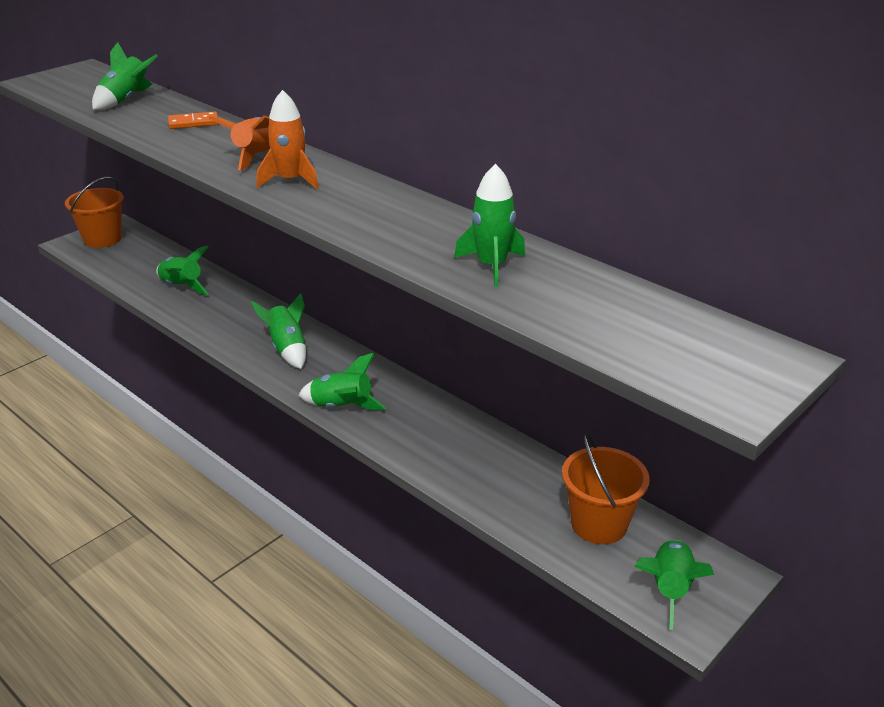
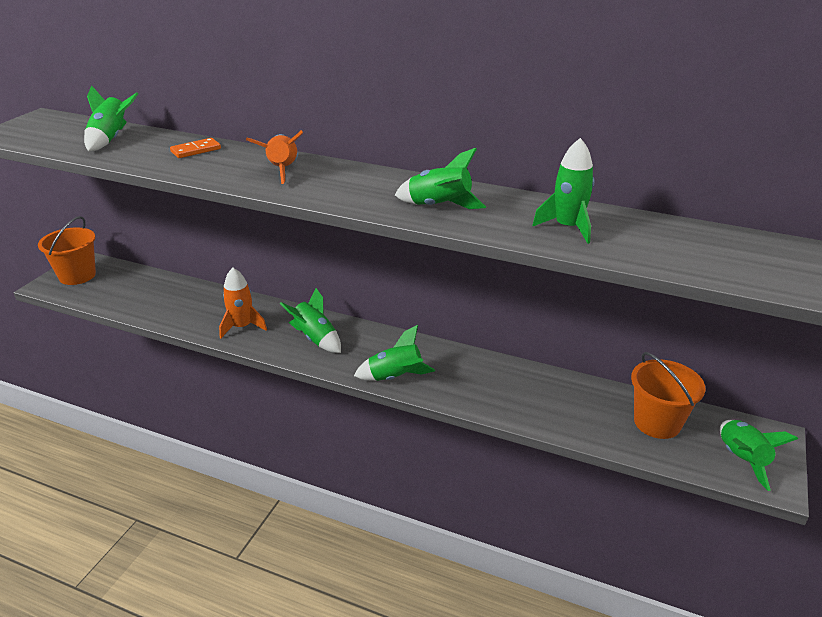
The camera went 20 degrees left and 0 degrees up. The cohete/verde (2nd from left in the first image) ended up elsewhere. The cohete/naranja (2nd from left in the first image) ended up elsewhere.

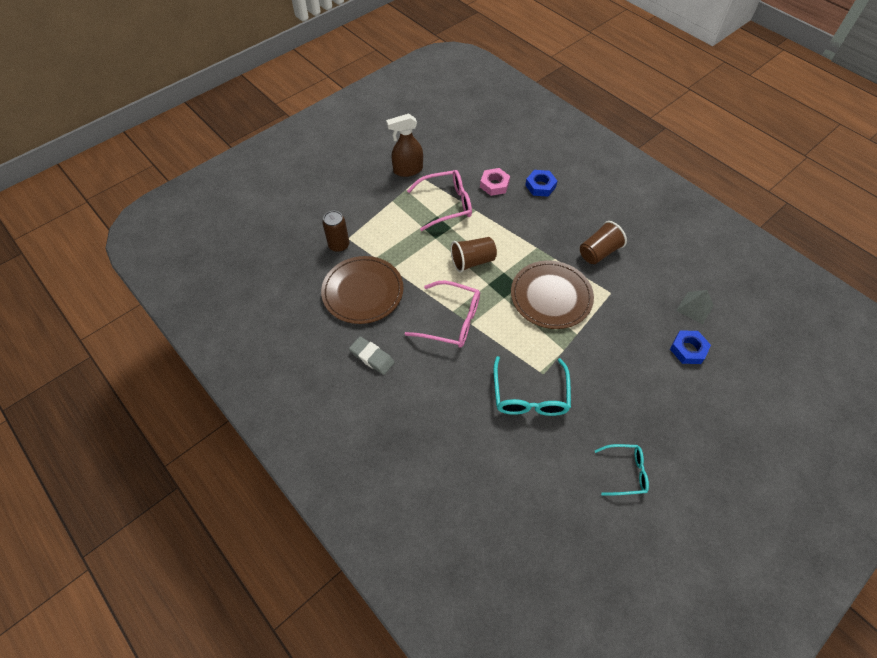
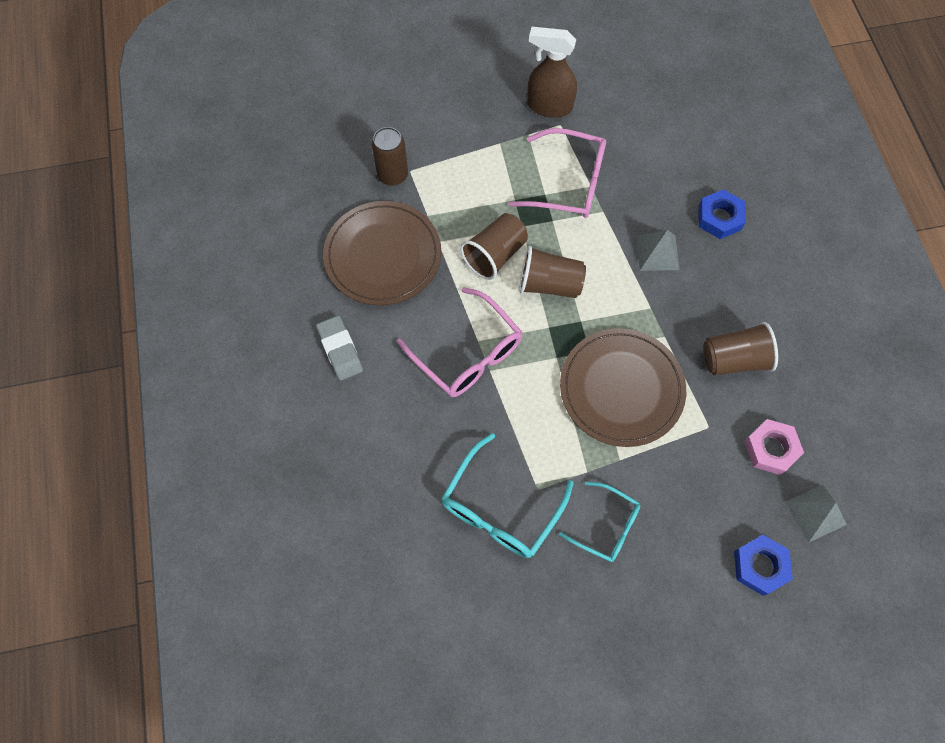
The camera went 30 degrees right and 10 degrees up. The tuerca/rosa ended up elsewhere. The gafas/turquesa (2nd from left) ended up elsewhere. The second view gained the vaso/marrón (1st from left). The second view gained the pirámide/gris (1st from left).

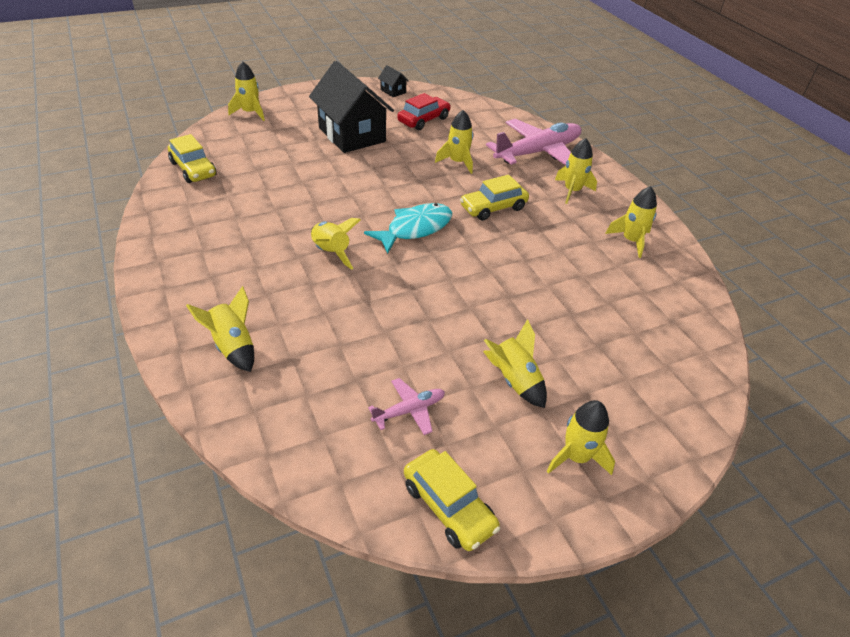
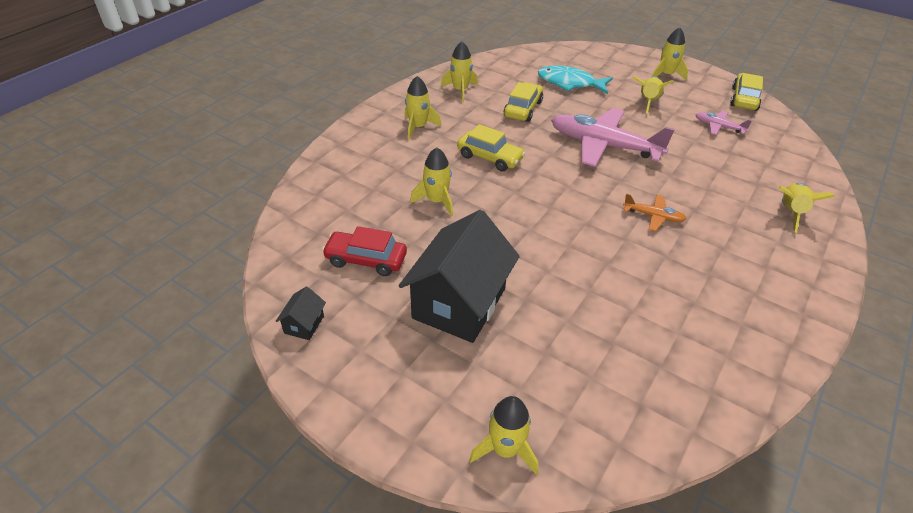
The camera went 120 degrees left and 0 degrees up. The coche/amarillo (1st from left in the first image) ended up elsewhere. Where the cohete/amarillo (3rd from left) stood, the avión/naranja came to stand. The pez/turquesa ended up elsewhere. The avión/rosa (2nd from left in the first image) ended up elsewhere.

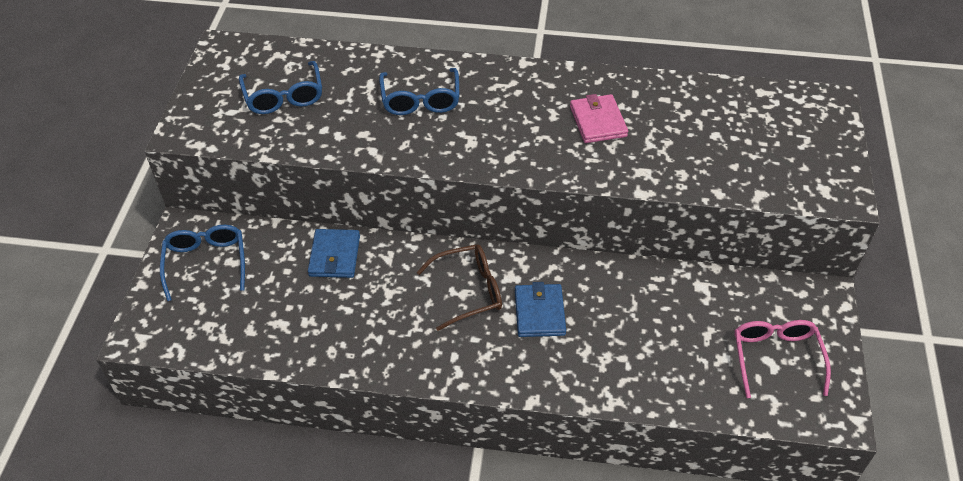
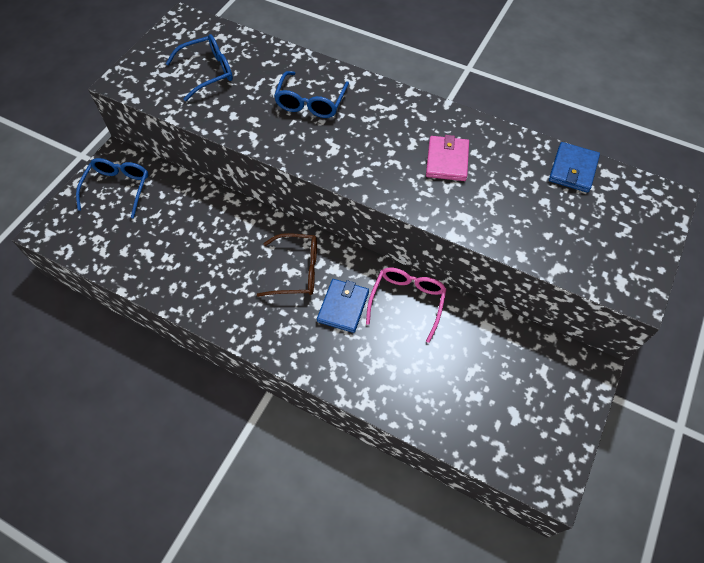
The camera went 20 degrees right and 10 degrees up. The gafas/azul (2nd from left) ended up facing another way, 120 degrees counterclockwise from before. The cartera/azul (1st from left in the first image) ended up elsewhere. The gafas/rosa ended up elsewhere.

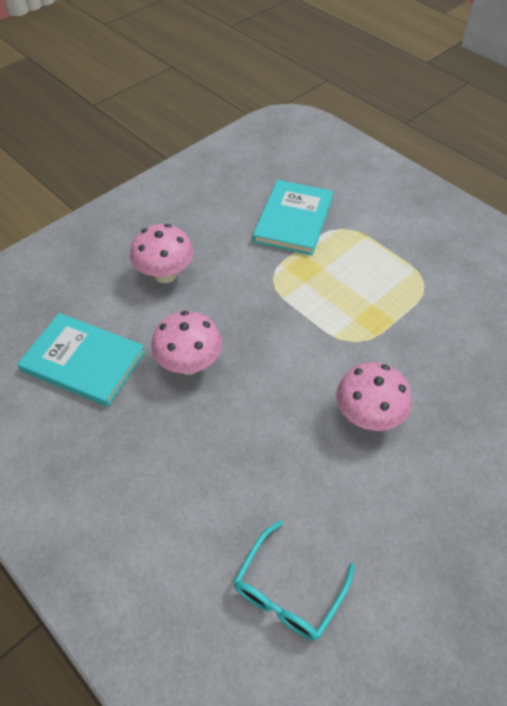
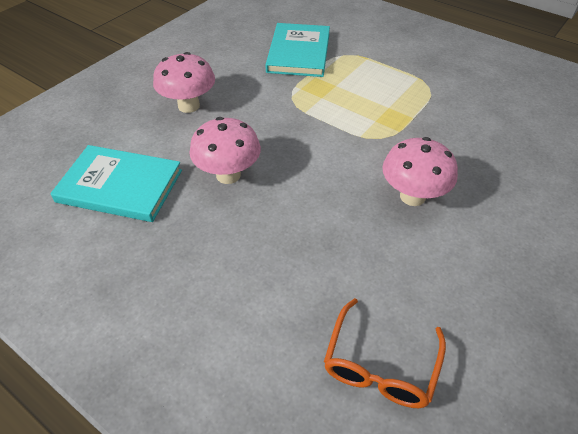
The camera went 10 degrees left and 5 degrees down. What was the gafas/turquesa turned into the gafas/naranja.

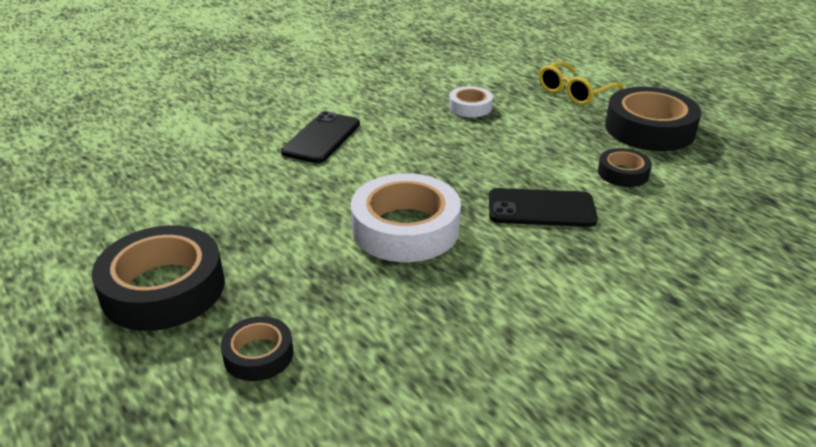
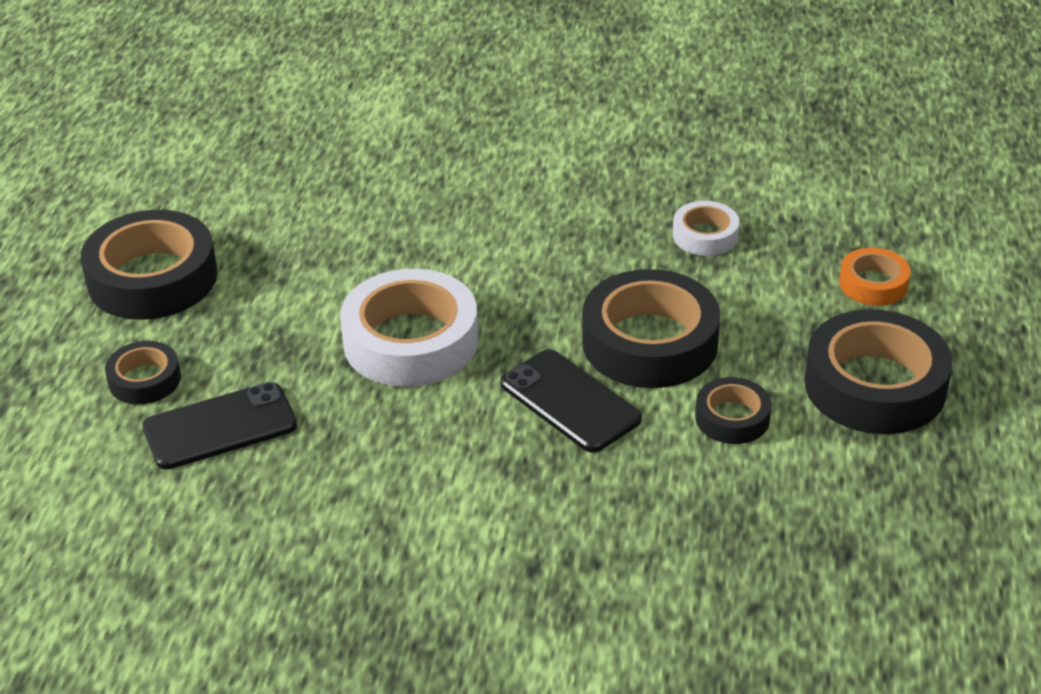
The camera went 45 degrees right and 5 degrees up. The móvil/negro (1st from left) ended up elsewhere. Where the gafas/amarillo stood, the cinta adhesiva/naranja came to stand. The second view gained the cinta adhesiva/negro (3rd from left).

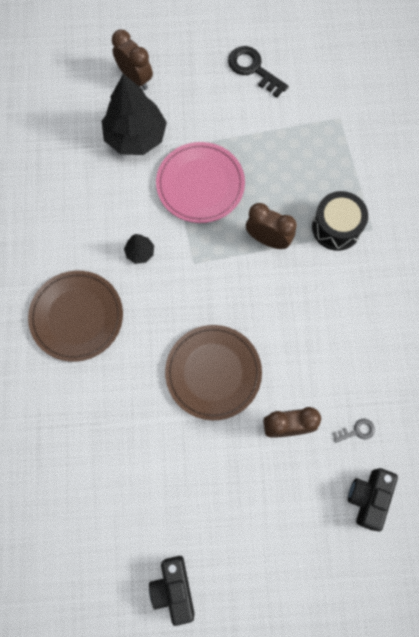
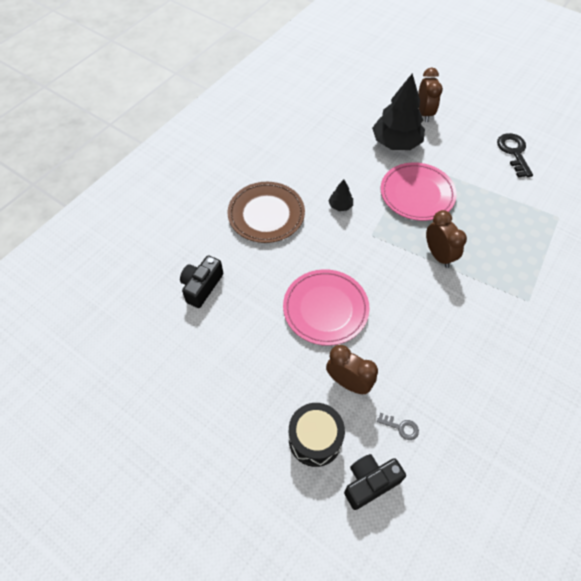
The camera went 40 degrees right and 15 degrees down. The cámara/negro (1st from left) ended up elsewhere. What was the plato/marrón (2nd from left) turned into the plato/rosa (1st from left). The tambor/negro ended up elsewhere.

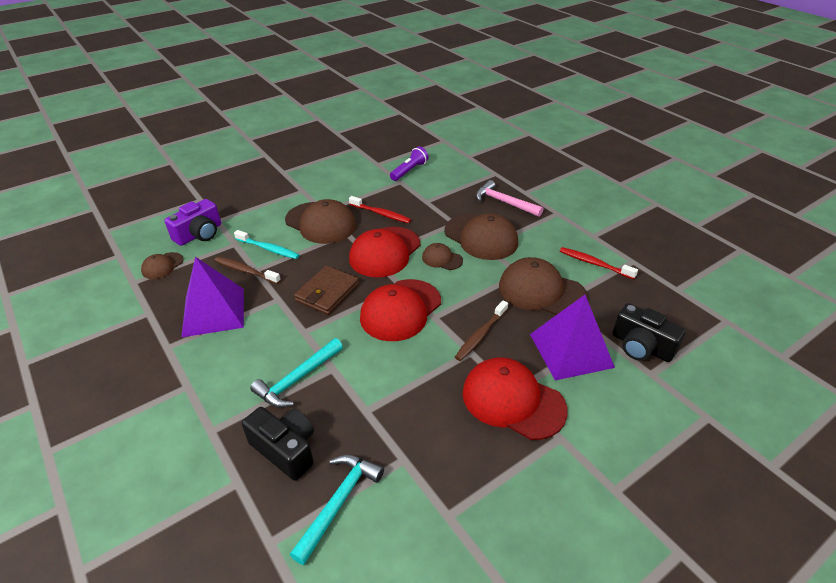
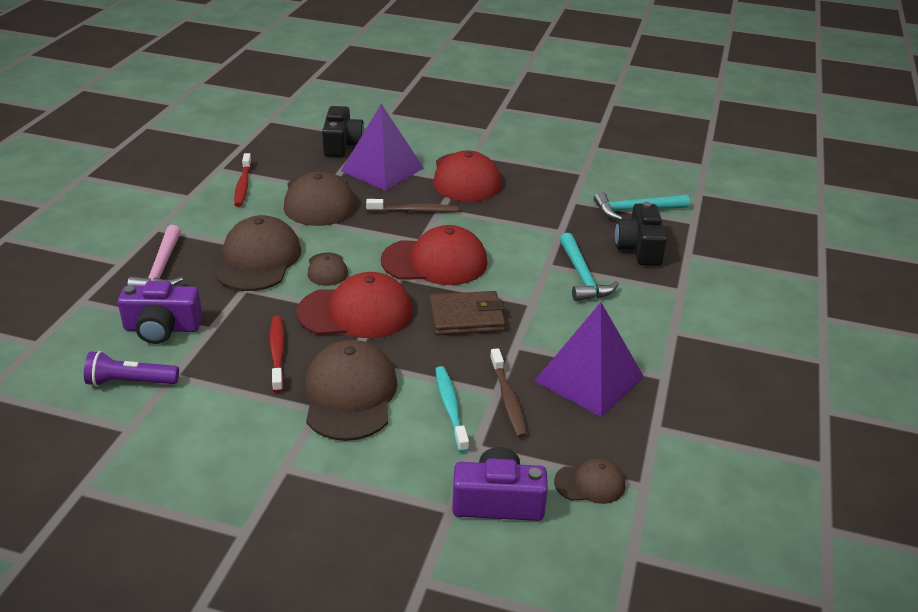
The camera went 130 degrees left and 5 degrees down. The martillo/turquesa (1st from left) ended up facing another way, 75 degrees clockwise from before. The second view gained the cámara/morado (1st from left).

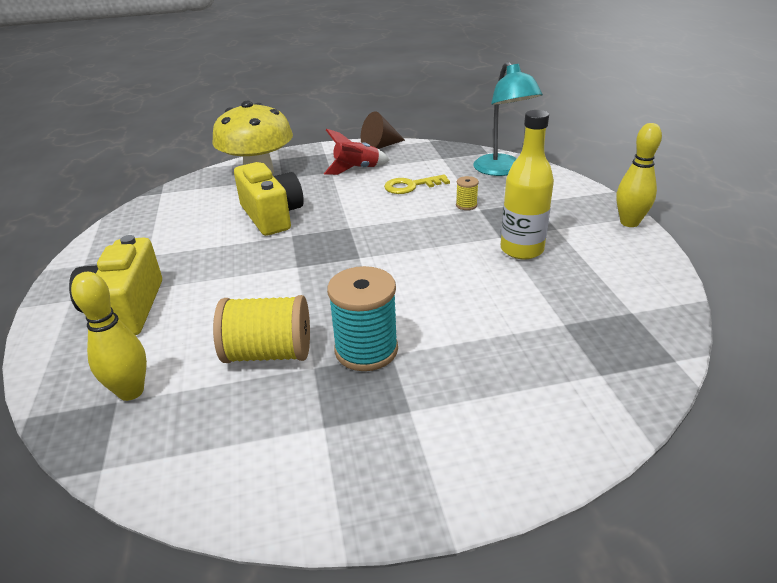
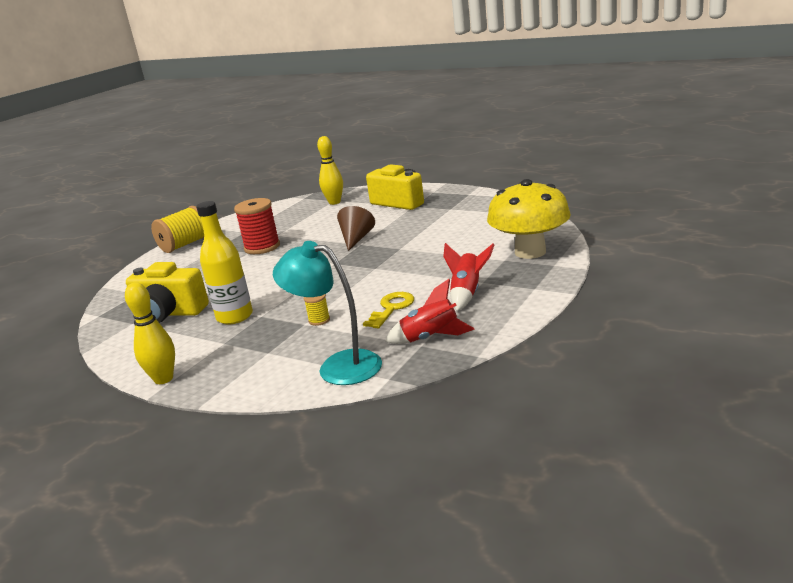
The camera went 135 degrees right and 10 degrees down. The carrete/amarillo (1st from left) ended up elsewhere. The cámara/amarillo (2nd from left in the first image) ended up elsewhere. What was the carrete/turquesa turned into the carrete/rojo. The cono/marrón ended up elsewhere. The second view gained the cohete/rojo (1st from left).

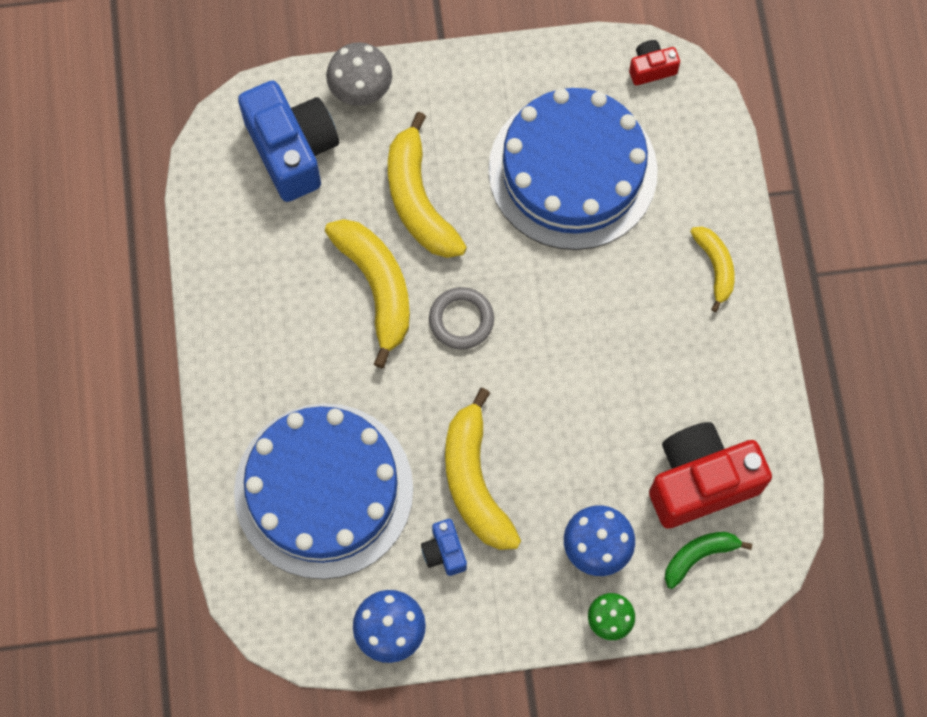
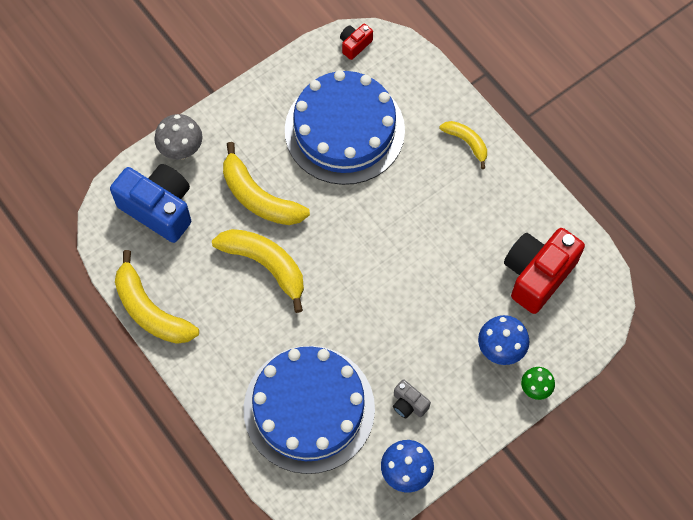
The camera went 30 degrees left and 5 degrees down. What was the cámara/azul (2nd from left) turned into the cámara/gris. The second view lost the anillo/gris. The plátano/amarillo (3rd from left in the first image) ended up elsewhere. The second view lost the plátano/verde.

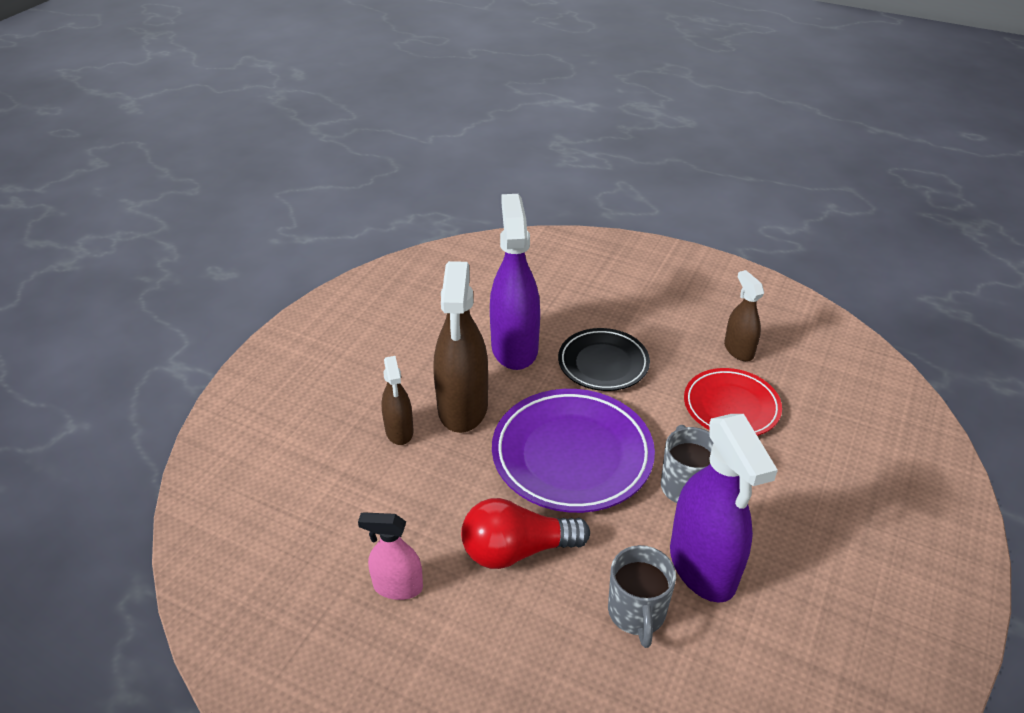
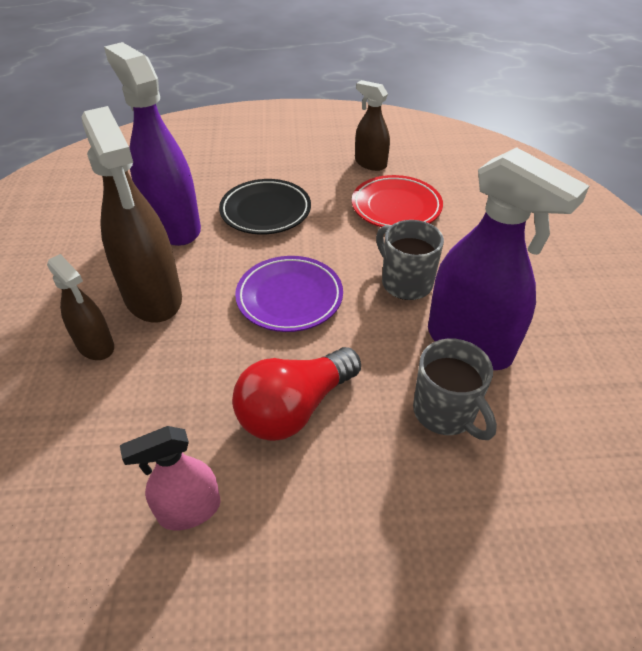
The camera went 30 degrees left and 5 degrees up. The size of the plato/morado changed by a factor of 0.63.

